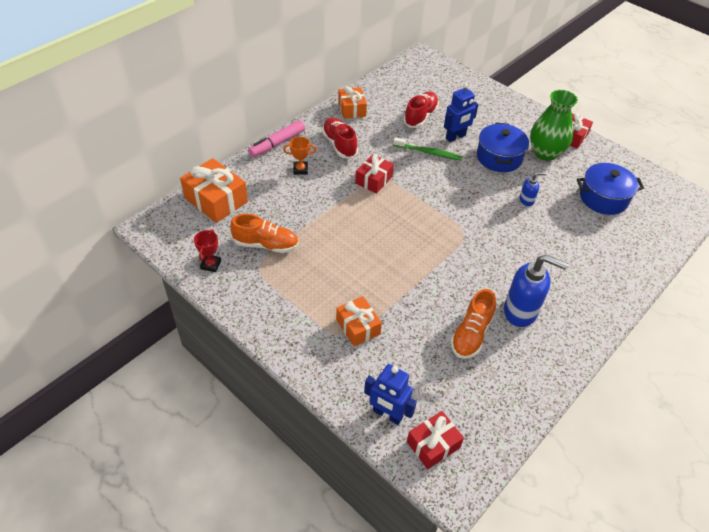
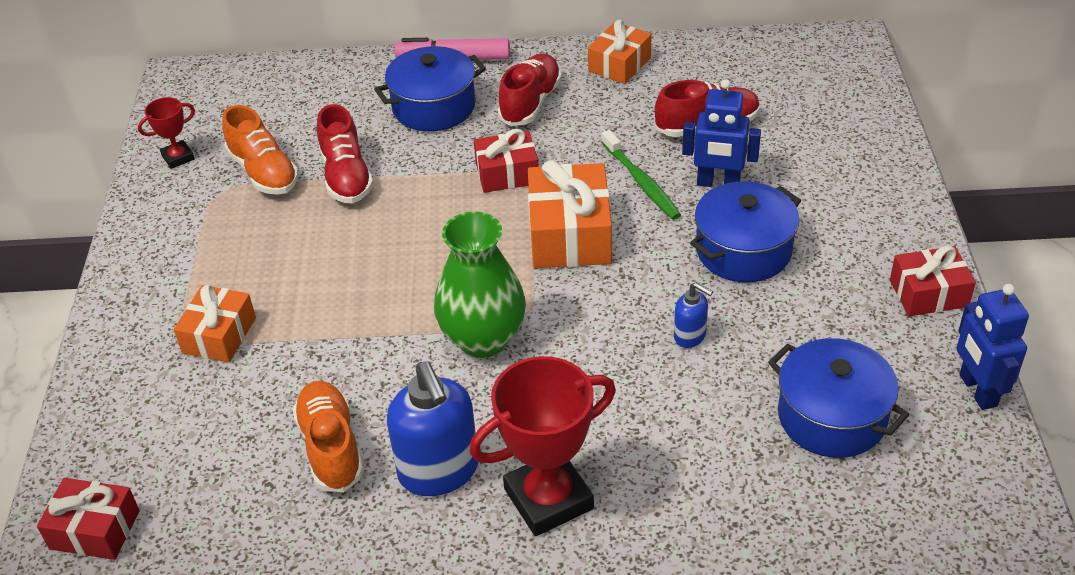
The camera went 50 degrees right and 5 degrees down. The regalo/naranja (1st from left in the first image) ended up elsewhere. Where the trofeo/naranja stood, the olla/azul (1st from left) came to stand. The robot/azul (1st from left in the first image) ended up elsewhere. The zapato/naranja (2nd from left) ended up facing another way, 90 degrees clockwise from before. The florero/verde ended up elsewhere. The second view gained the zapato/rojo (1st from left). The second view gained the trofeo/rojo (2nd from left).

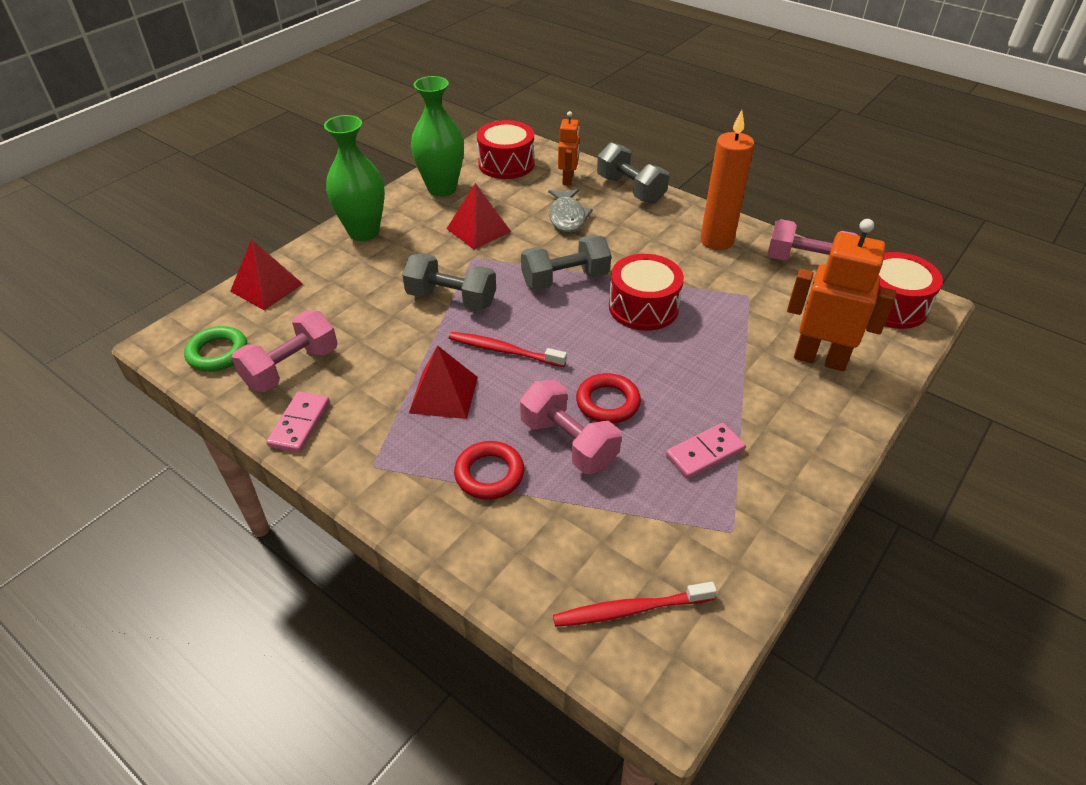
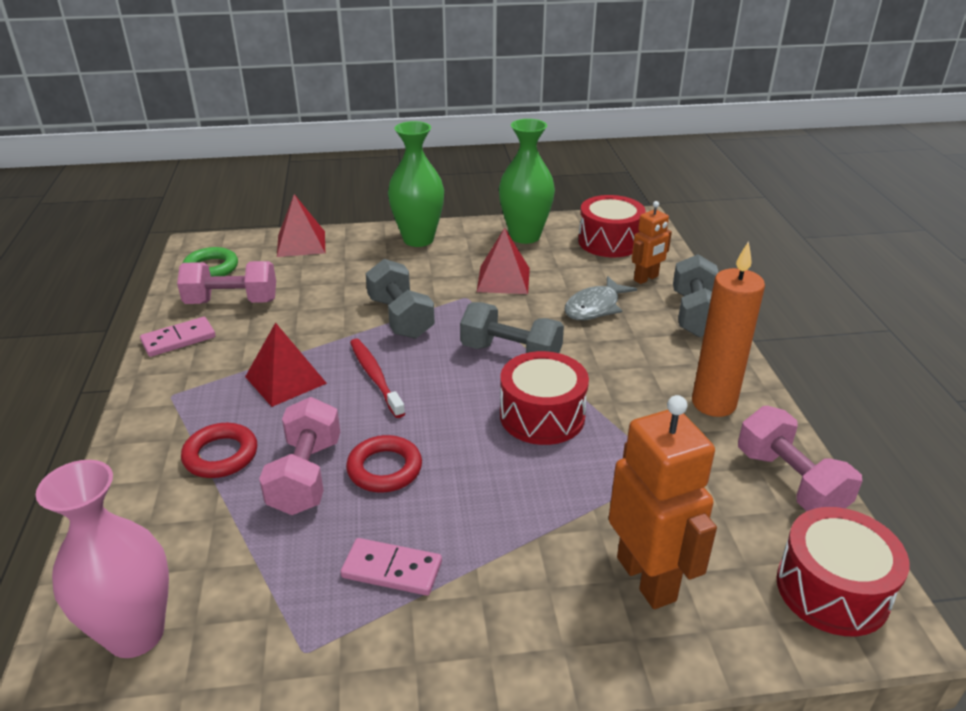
The camera went 45 degrees right and 10 degrees down. Where the cepillo de dientes/rojo (2nd from left) stood, the florero/rosa came to stand.

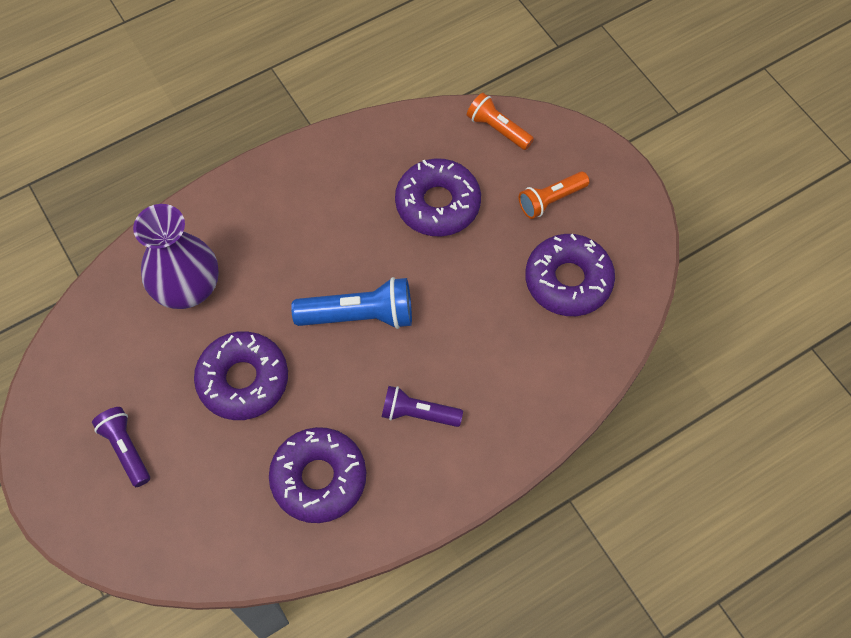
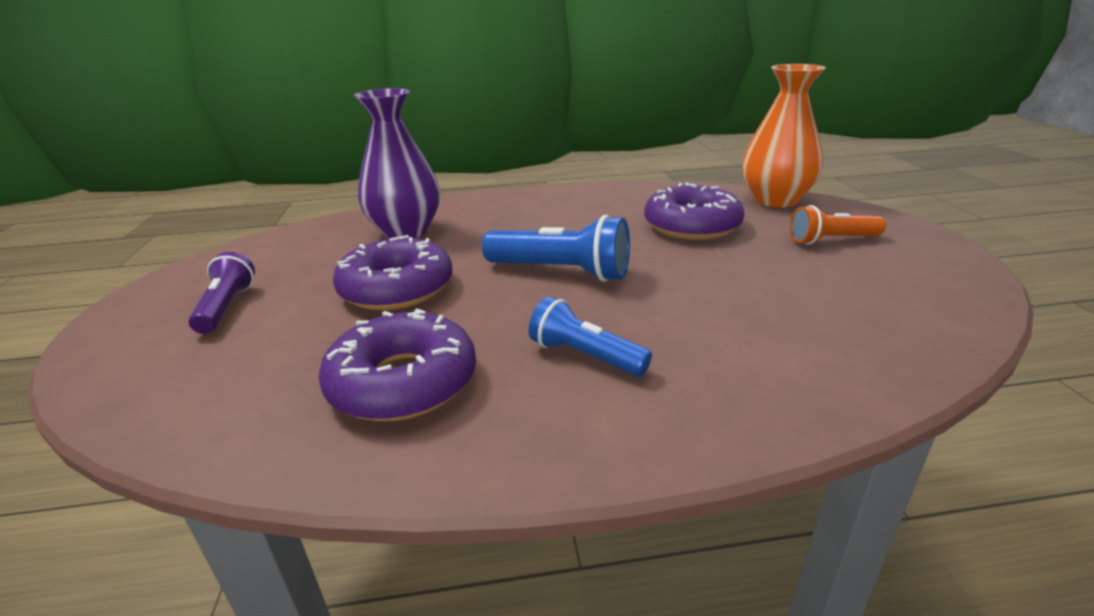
The camera went 25 degrees right and 35 degrees down. What was the lámpara de mano/morado (2nd from left) turned into the lámpara de mano/azul (2nd from left). Where the lámpara de mano/naranja (1st from left) stood, the florero/naranja came to stand. The second view lost the rosquilla/morado (4th from left).

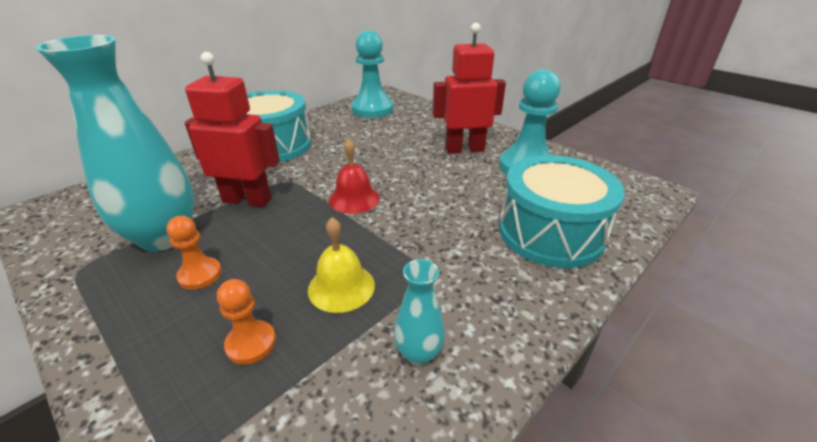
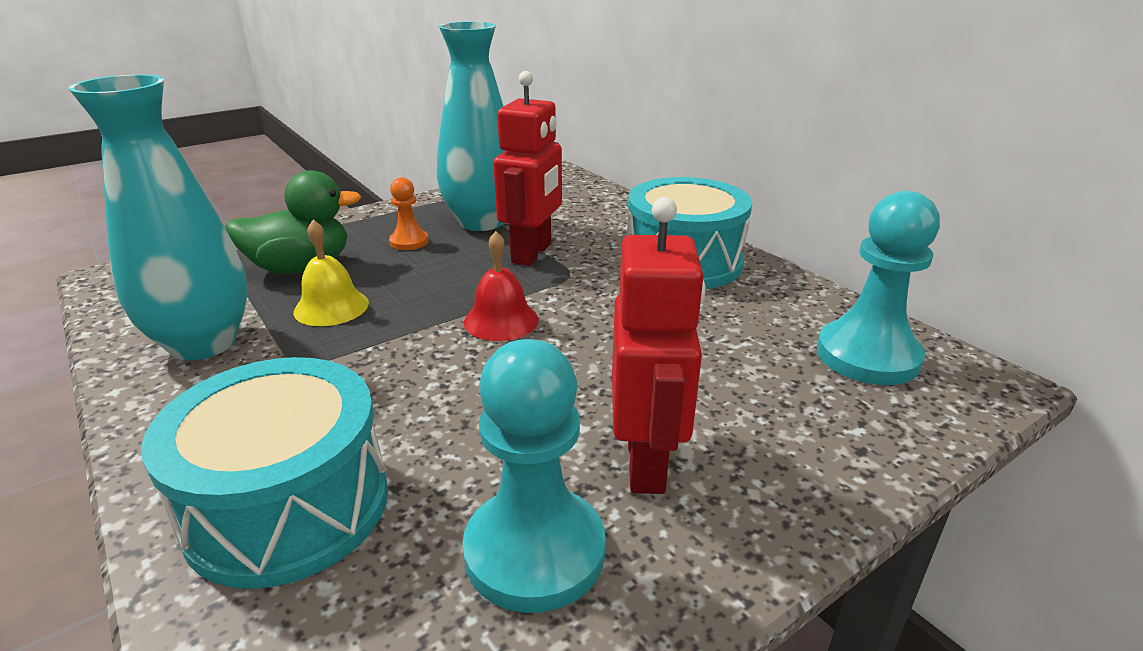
The camera went 100 degrees right and 5 degrees down. Where the peón/naranja (2nd from left) stood, the pato/verde came to stand. The size of the florero/turquesa (2nd from left in the first image) changed by a factor of 2.22.

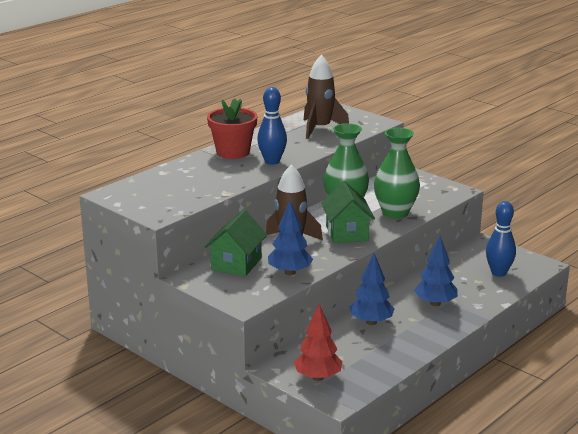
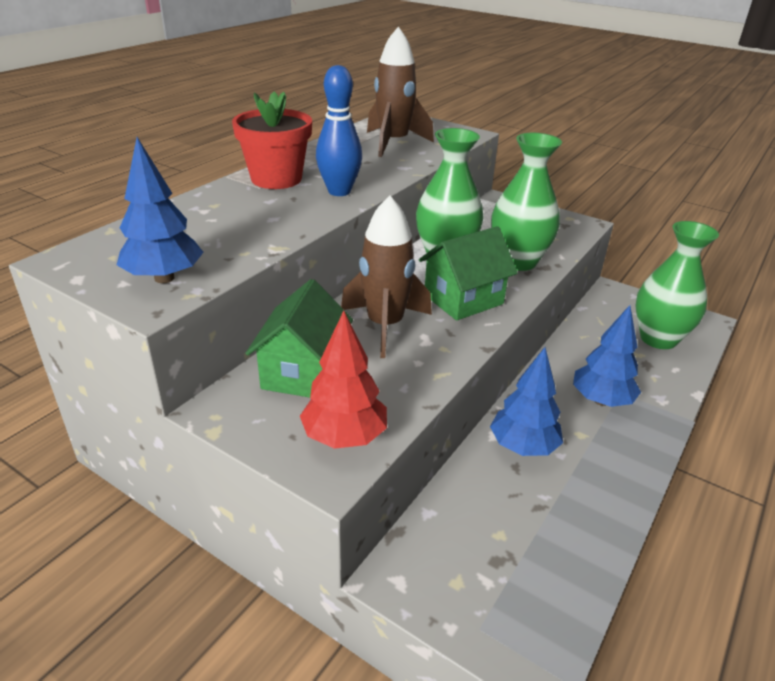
The camera went 10 degrees left and 10 degrees up. The árbol/azul (1st from left) ended up elsewhere. The árbol/rojo ended up elsewhere. The casa/verde (2nd from left) ended up facing another way, 75 degrees clockwise from before. Where the bolo/azul (2nd from left) stood, the florero/verde (3rd from left) came to stand.

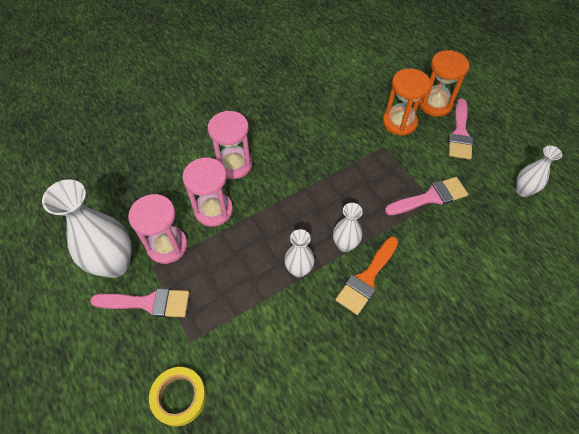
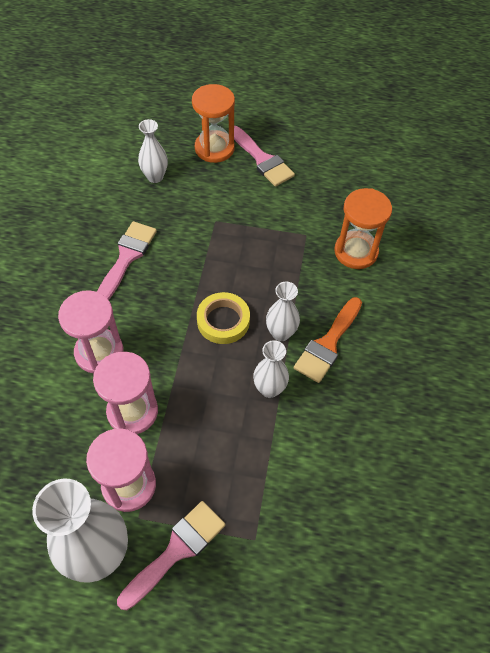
The camera went 50 degrees left and 0 degrees up. The cinta adhesiva/amarillo ended up elsewhere. The pincel/naranja ended up facing another way, 45 degrees clockwise from before. The reloj de arena/naranja (1st from left in the first image) ended up elsewhere. The pincel/rosa (2nd from left in the first image) ended up elsewhere. The florero/blanco (4th from left in the first image) ended up elsewhere.

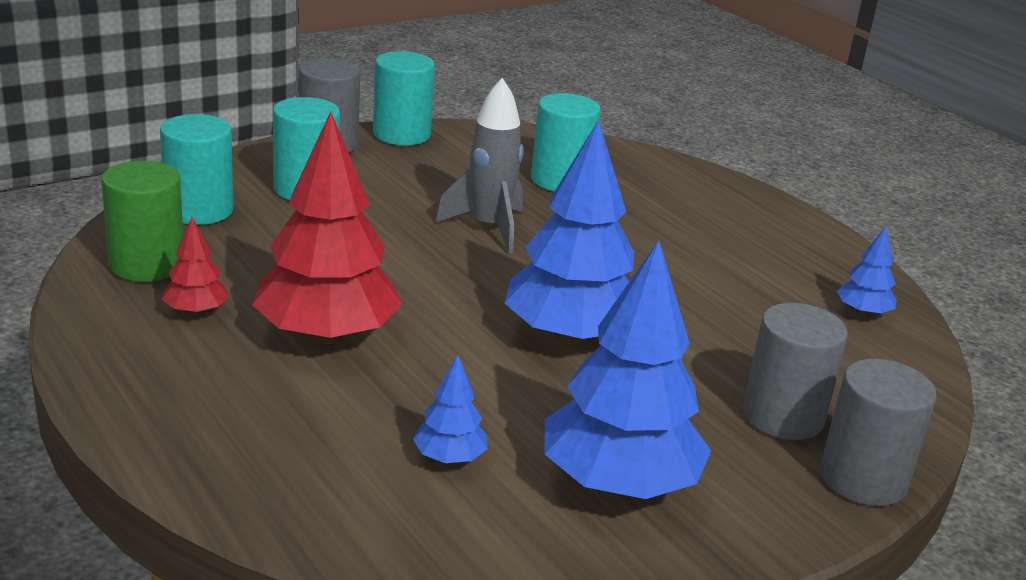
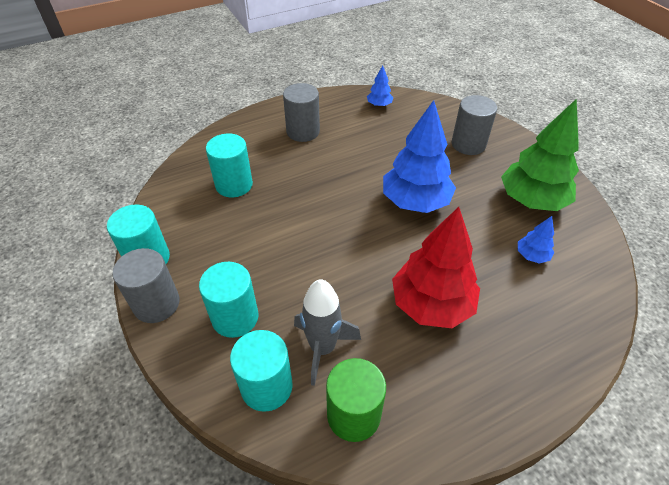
The camera went 80 degrees left and 20 degrees up. The second view lost the árbol/rojo (1st from left). The cohete/gris ended up elsewhere. What was the árbol/azul (3rd from left) turned into the árbol/verde. The cilindro/gris (3rd from left in the first image) ended up elsewhere.

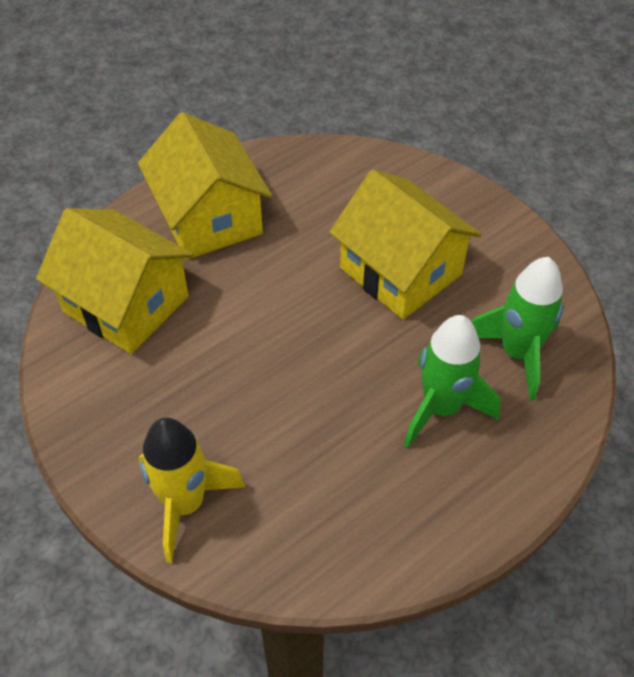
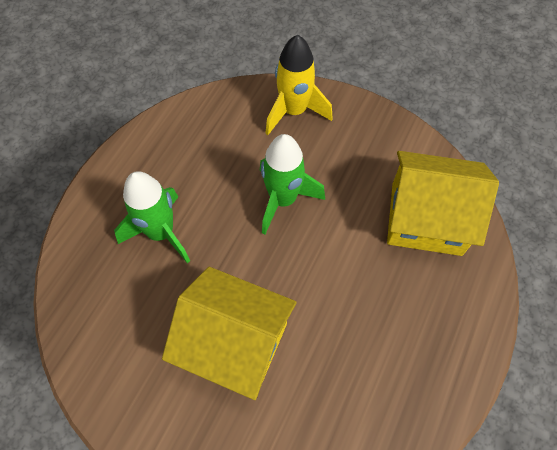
The camera went 155 degrees right and 10 degrees up. The second view lost the casa/amarillo (2nd from left). The cohete/verde (2nd from left) ended up elsewhere.

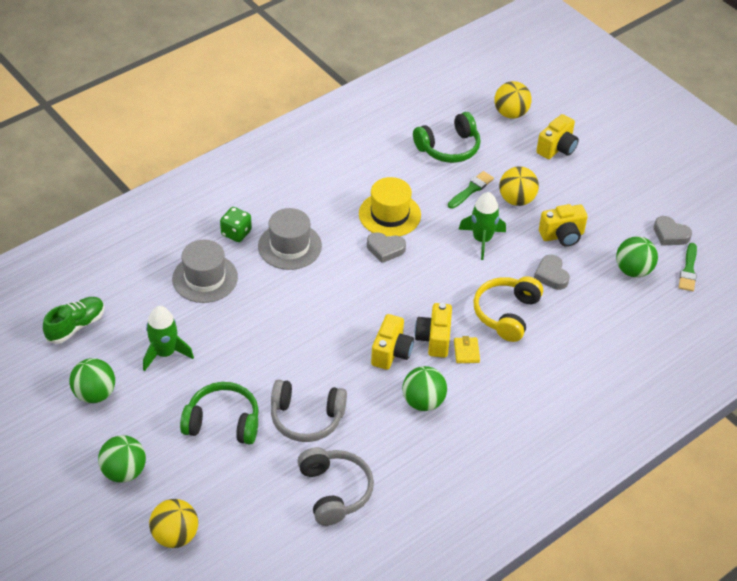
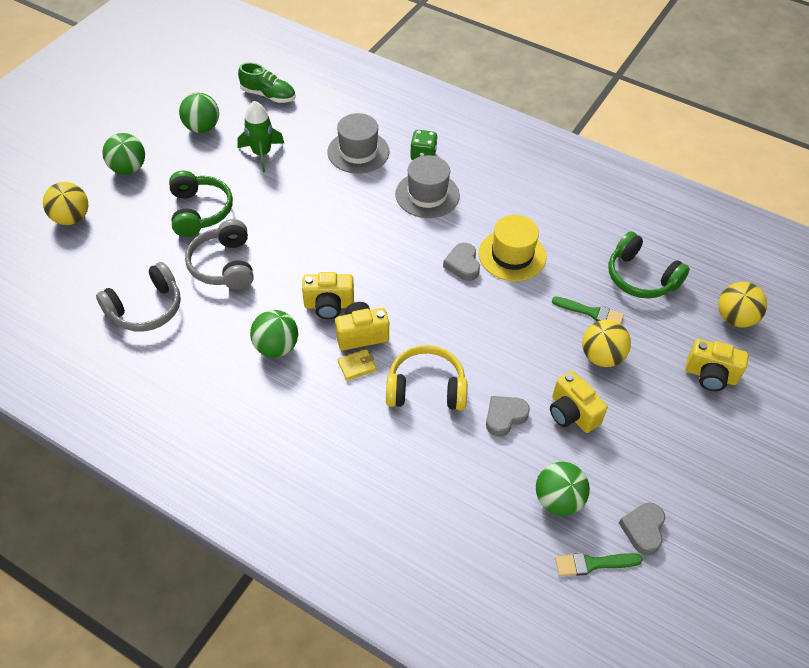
The camera went 70 degrees right and 5 degrees up. The second view lost the cohete/verde (2nd from left).

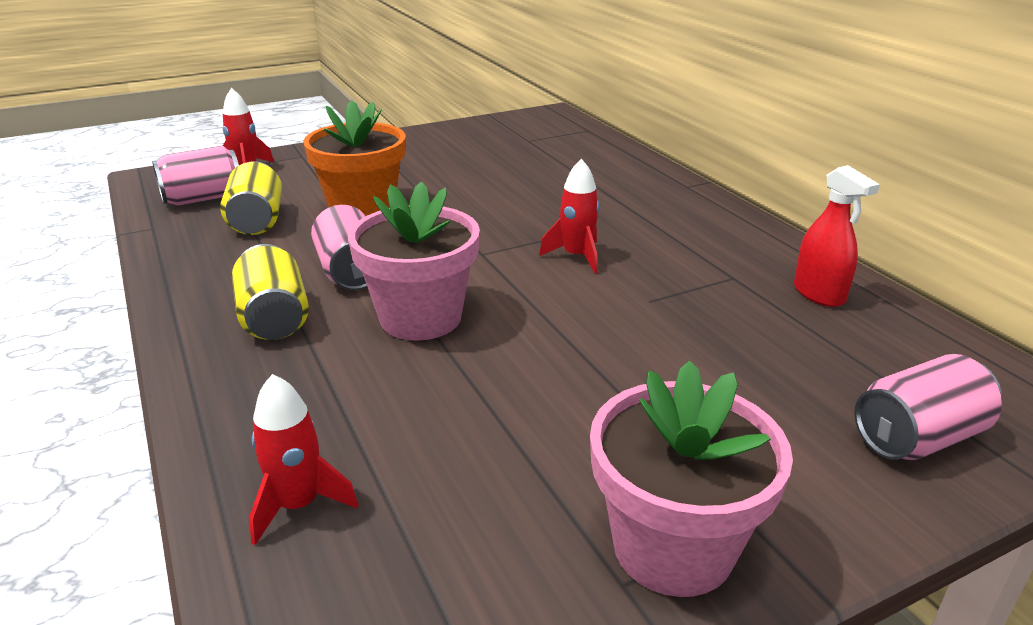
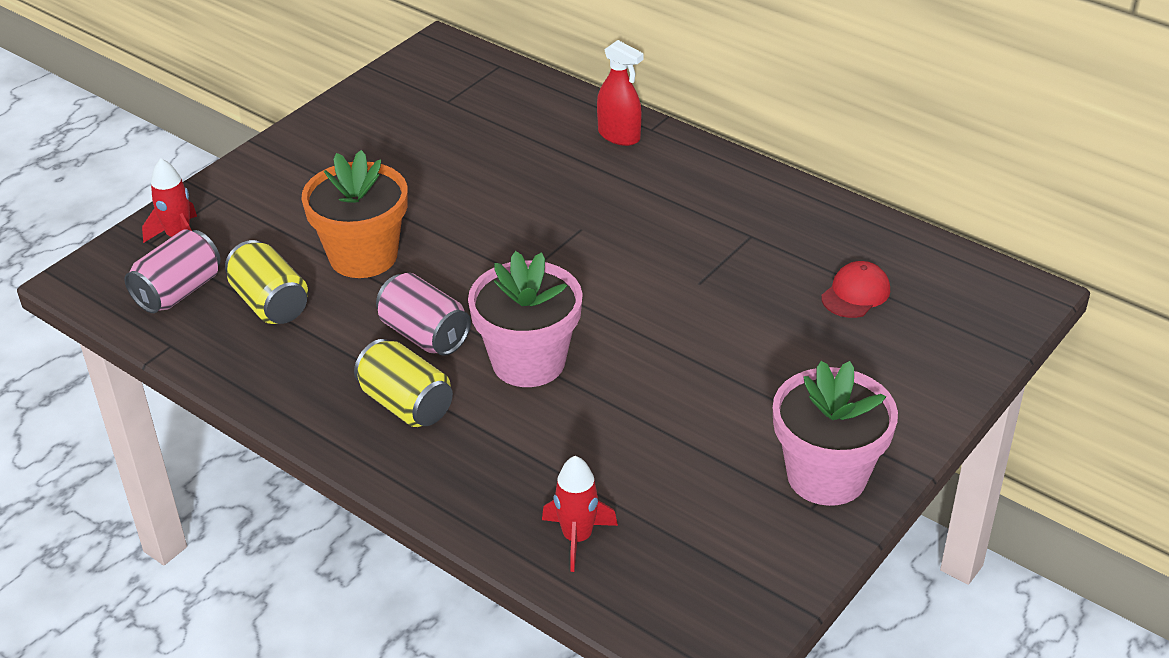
The camera went 25 degrees left and 10 degrees up. The second view lost the cohete/rojo (3rd from left). The pulverizador/rojo ended up elsewhere. The second view lost the lata/rosa (3rd from left). The second view gained the gorra/rojo.

